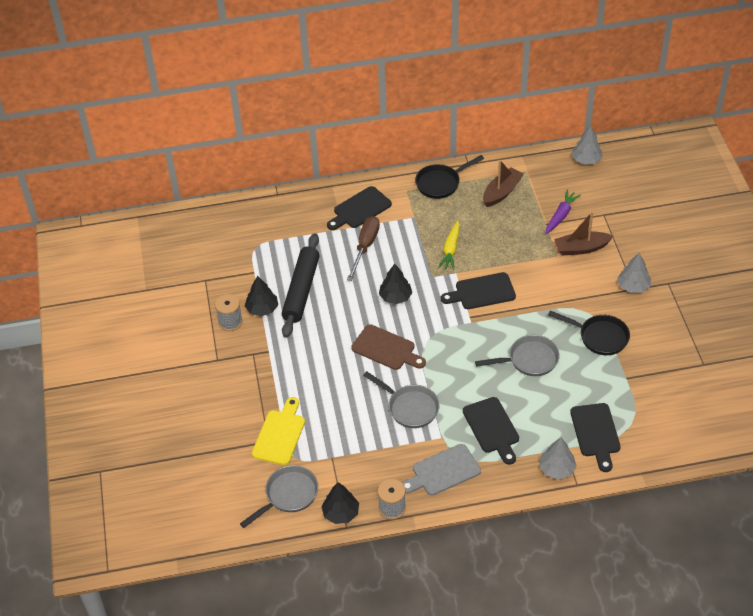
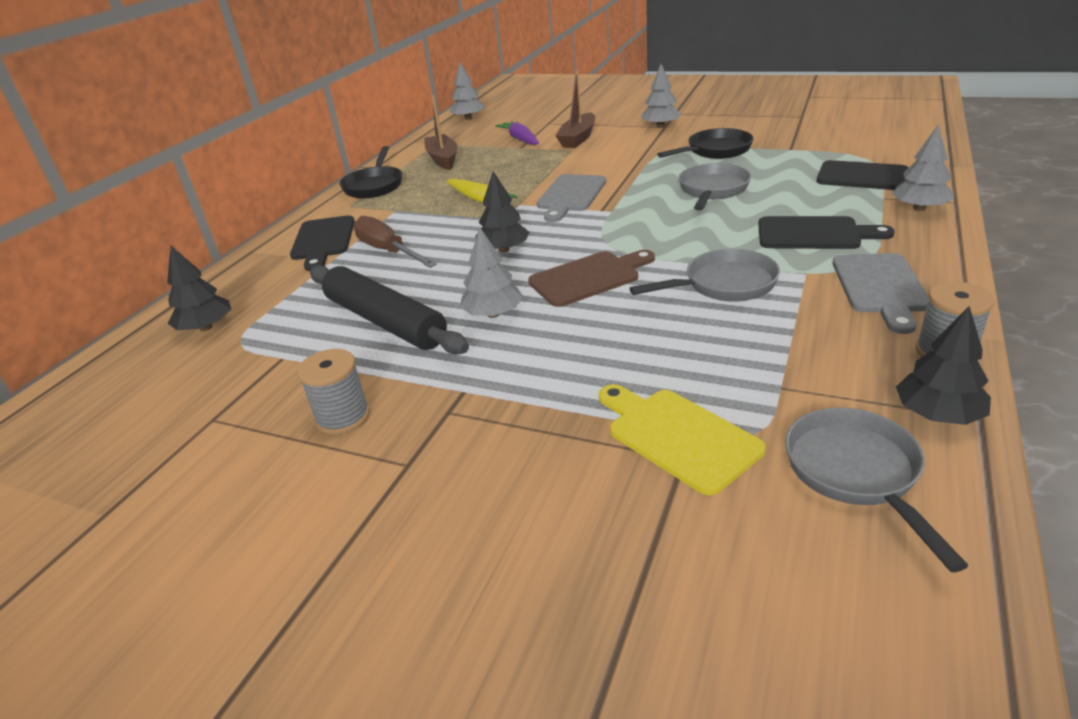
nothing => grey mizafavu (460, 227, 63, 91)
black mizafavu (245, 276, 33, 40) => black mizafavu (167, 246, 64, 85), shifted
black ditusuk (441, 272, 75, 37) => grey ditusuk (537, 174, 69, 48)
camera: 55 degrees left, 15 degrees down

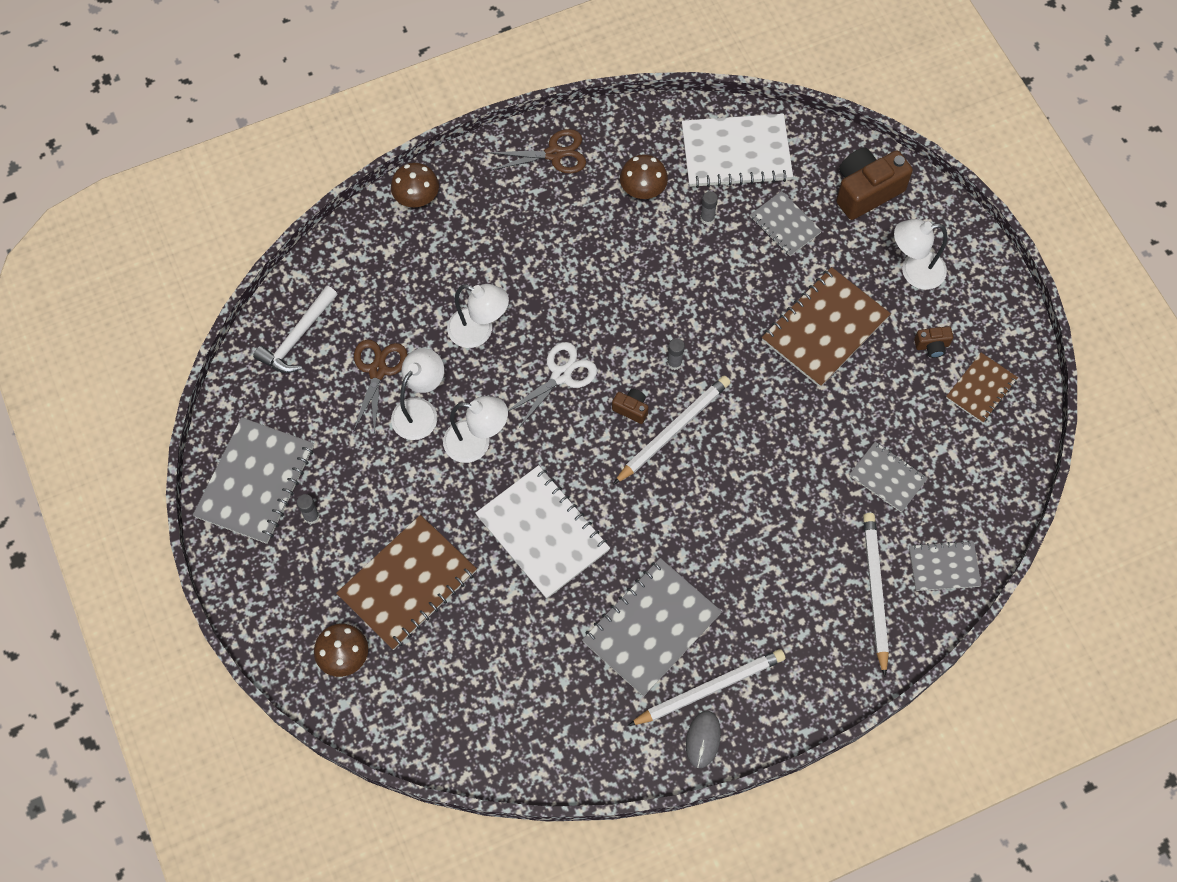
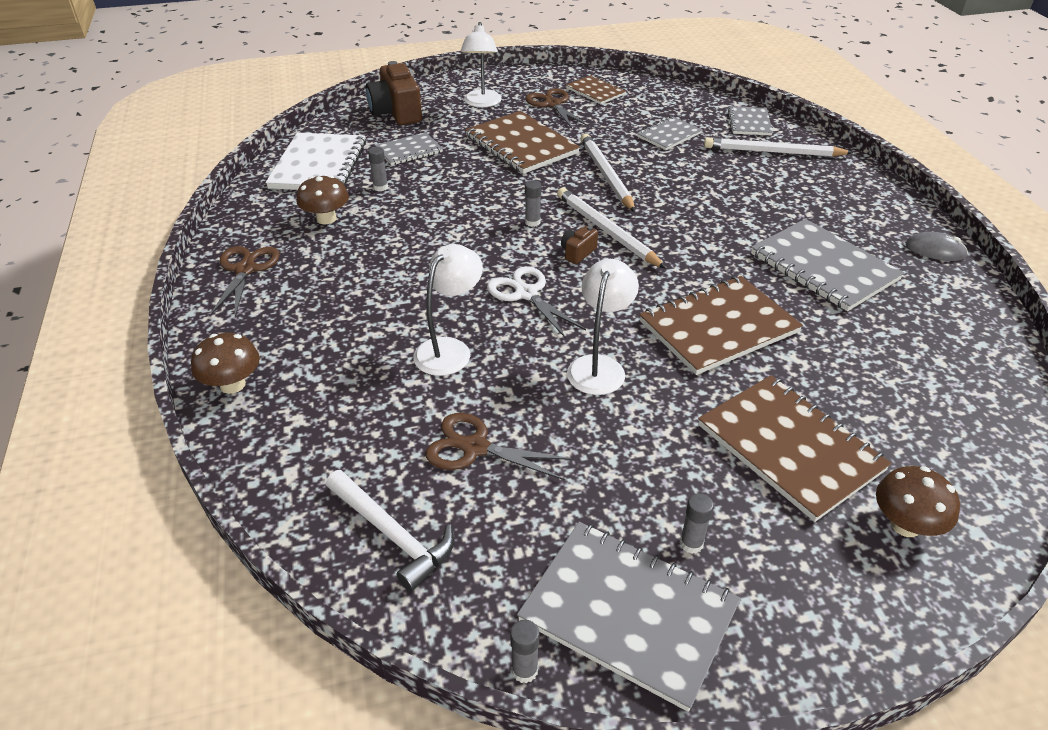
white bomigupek (391, 348, 53, 92) => nothing
nothing => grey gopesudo (510, 620, 29, 63)
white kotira (628, 649, 157, 77) => white kotira (581, 134, 54, 78), shifted
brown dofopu (914, 326, 39, 32) => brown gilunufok (526, 89, 62, 39)
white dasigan (475, 465, 135, 134) => brown dasigan (639, 276, 164, 99)
camera: 80 degrees left, 25 degrees down

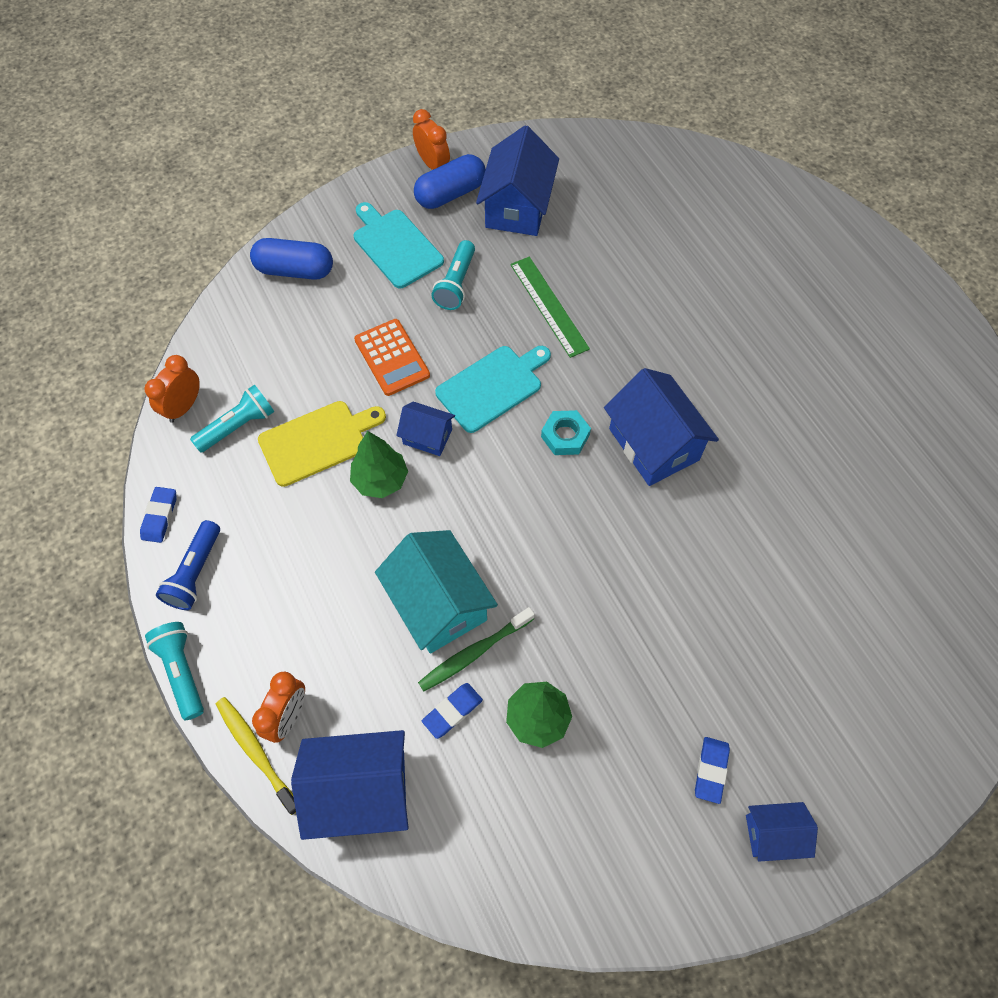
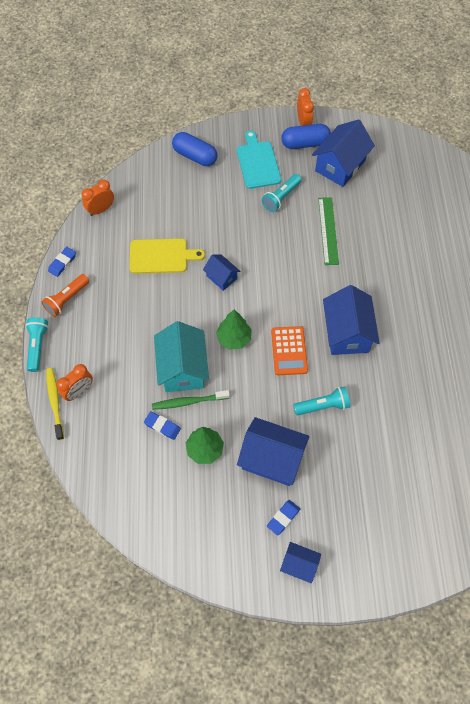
turquoise ditusuk (435, 346, 116, 87) => nothing
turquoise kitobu (541, 410, 50, 45) => nothing
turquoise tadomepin (190, 384, 85, 69) => turquoise tadomepin (293, 386, 57, 30), shifted
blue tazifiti (291, 730, 118, 110) => blue tazifiti (237, 417, 72, 69), shifted
green mizafavu (350, 431, 58, 67) => green mizafavu (216, 310, 36, 40), shifted
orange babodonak (354, 319, 76, 77) => orange babodonak (271, 326, 37, 49), shifted
blue tadomepin (156, 520, 64, 90) => orange tadomepin (41, 274, 48, 43)
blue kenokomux (422, 683, 61, 56) => blue kenokomux (144, 411, 37, 29), 45 degrees clockwise
camera: 25 degrees right, 0 degrees up

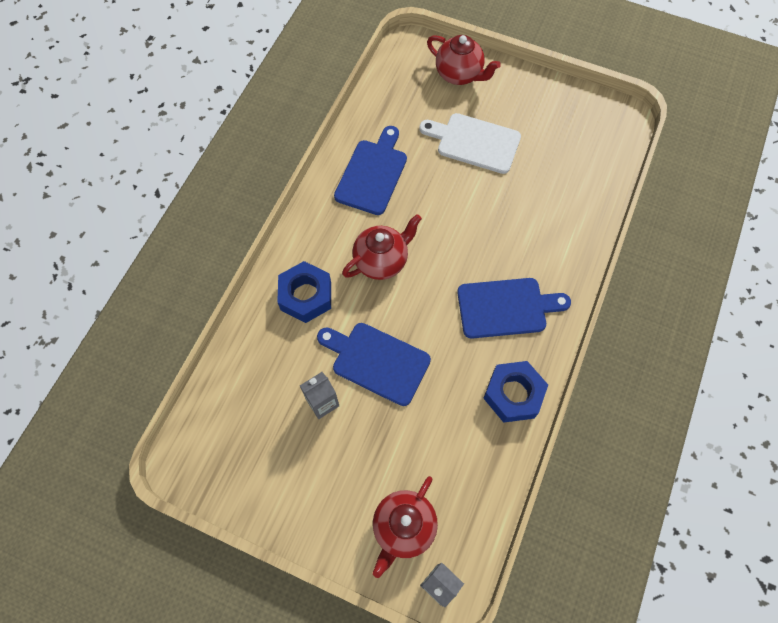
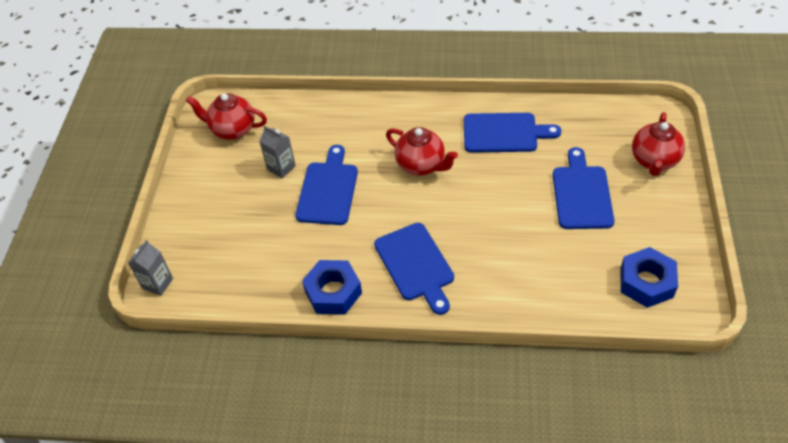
blue kitobu (277, 261, 54, 62) => blue kitobu (621, 247, 57, 61), shifted
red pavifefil (373, 476, 65, 102) => red pavifefil (186, 93, 81, 47), shifted
white ditusuk (419, 113, 102, 61) => blue ditusuk (553, 147, 61, 82)
camera: 75 degrees right, 15 degrees down

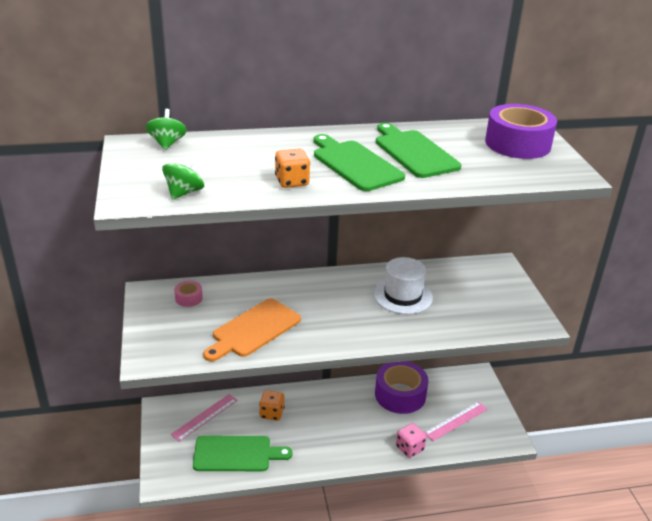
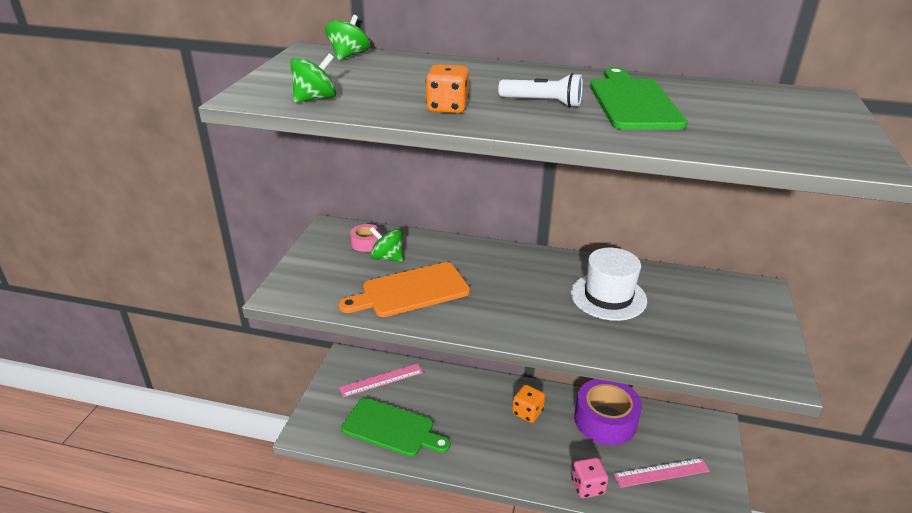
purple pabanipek (485, 104, 72, 55) => nothing
nothing => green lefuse (370, 227, 33, 34)
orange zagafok (259, 390, 26, 31) => orange zagafok (512, 384, 33, 39), shifted
green ditusuk (314, 134, 91, 57) => white tadomepin (498, 73, 85, 34)
camera: 25 degrees right, 0 degrees up

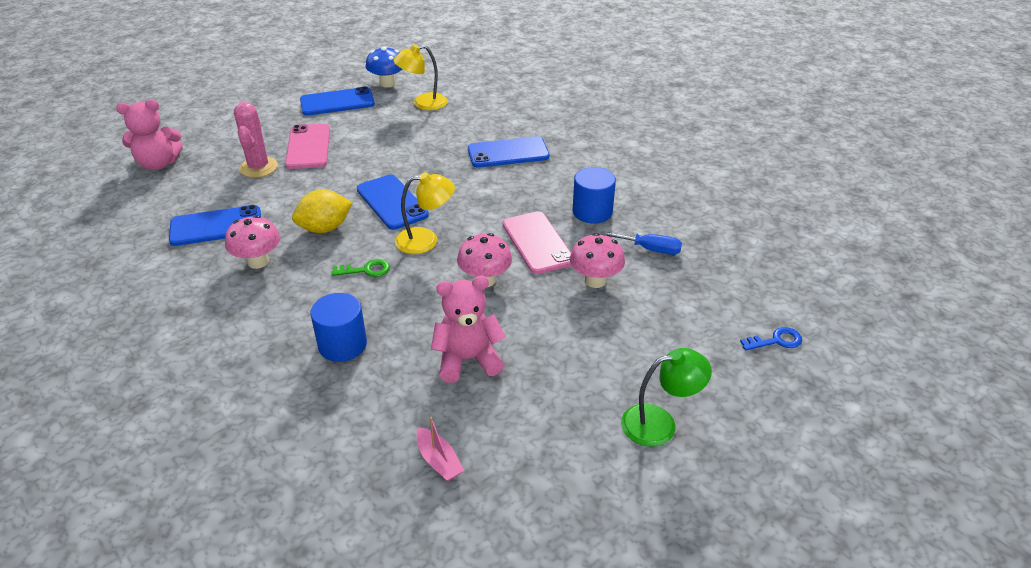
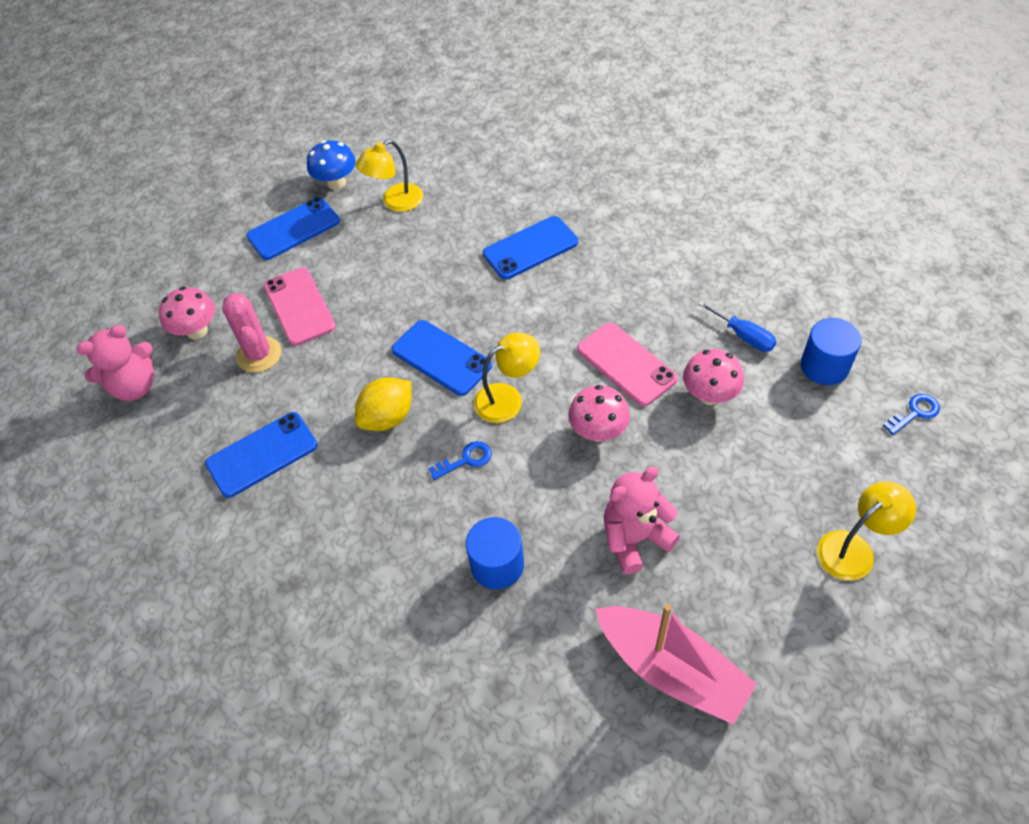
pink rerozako (225, 215, 55, 54) => pink rerozako (159, 287, 56, 53), shifted
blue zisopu (573, 167, 43, 57) => blue zisopu (801, 318, 60, 67), shifted
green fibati (331, 259, 59, 18) => blue fibati (429, 441, 62, 39)
green bomigupek (621, 348, 91, 99) => yellow bomigupek (817, 481, 99, 100)
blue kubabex (601, 231, 81, 24) => blue kubabex (698, 301, 79, 51), 45 degrees clockwise
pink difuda (417, 417, 47, 65) => pink difuda (595, 604, 162, 121), x2.24
camera: 15 degrees left, 15 degrees up

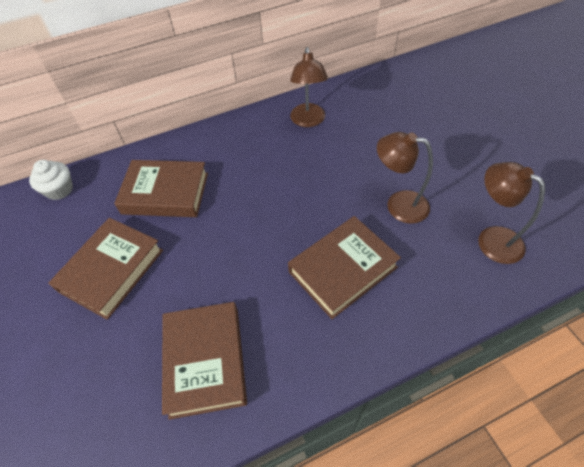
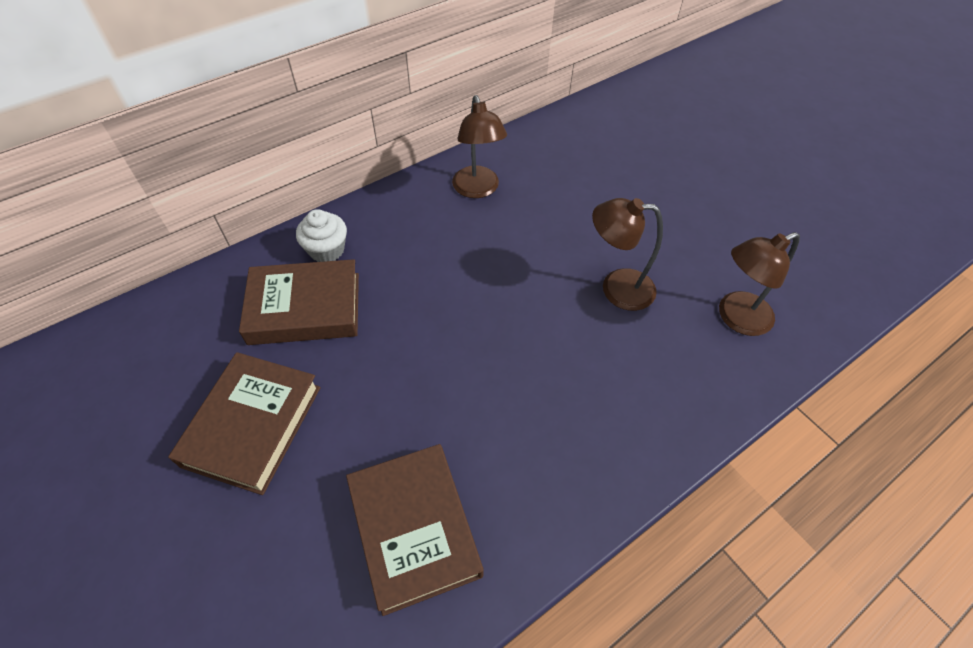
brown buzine (288, 216, 113, 103) => nothing
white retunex (29, 160, 44, 40) => white retunex (296, 209, 51, 53), shifted
brown bomigupek (478, 162, 67, 102) => brown bomigupek (719, 232, 81, 104), 60 degrees counterclockwise
camera: 15 degrees left, 0 degrees up

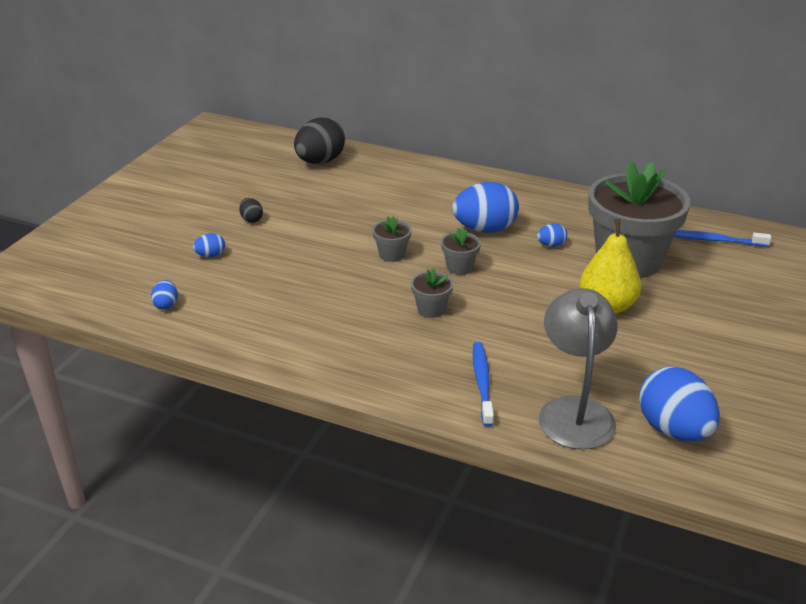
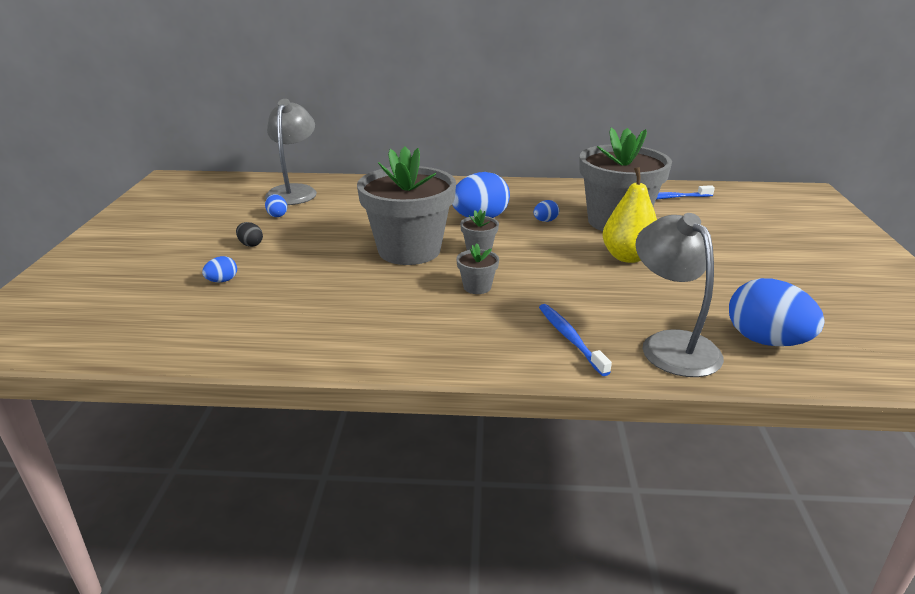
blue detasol (151, 280, 27, 30) => blue detasol (265, 194, 22, 23), shifted
black detasol (294, 117, 51, 47) => grey bomigupek (265, 99, 52, 106)
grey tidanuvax (372, 216, 39, 46) => grey tidanuvax (357, 146, 99, 119), x2.47
camera: 20 degrees left, 5 degrees down

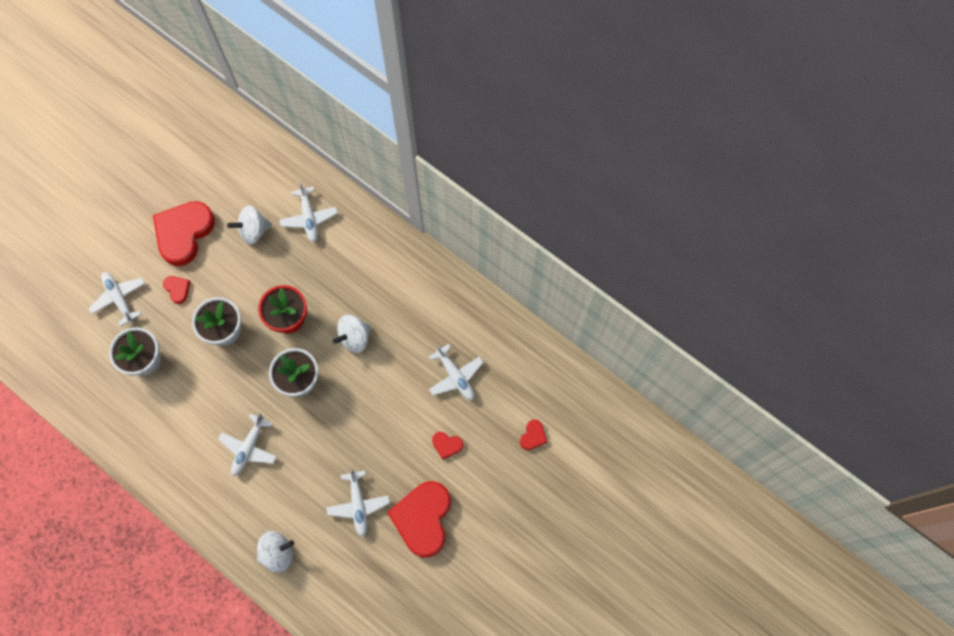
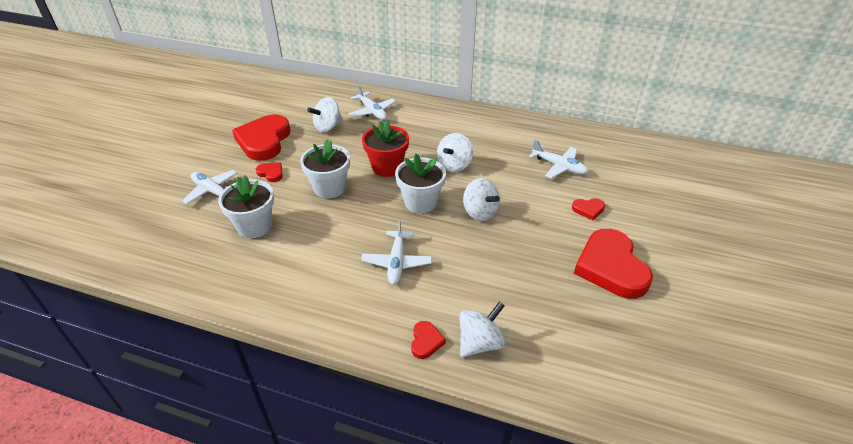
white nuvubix (326, 468, 64, 69) => nothing
nothing => white lefuse (463, 178, 37, 43)
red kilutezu (520, 420, 27, 30) => red kilutezu (411, 321, 35, 38), shifted
camera: 20 degrees left, 30 degrees down

